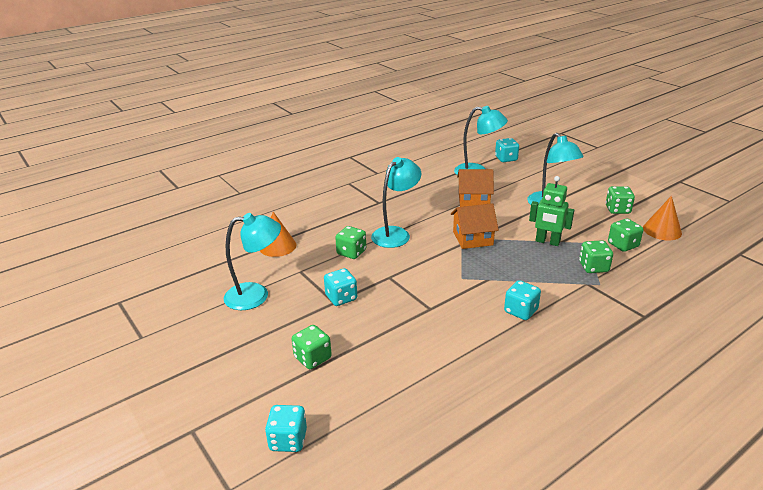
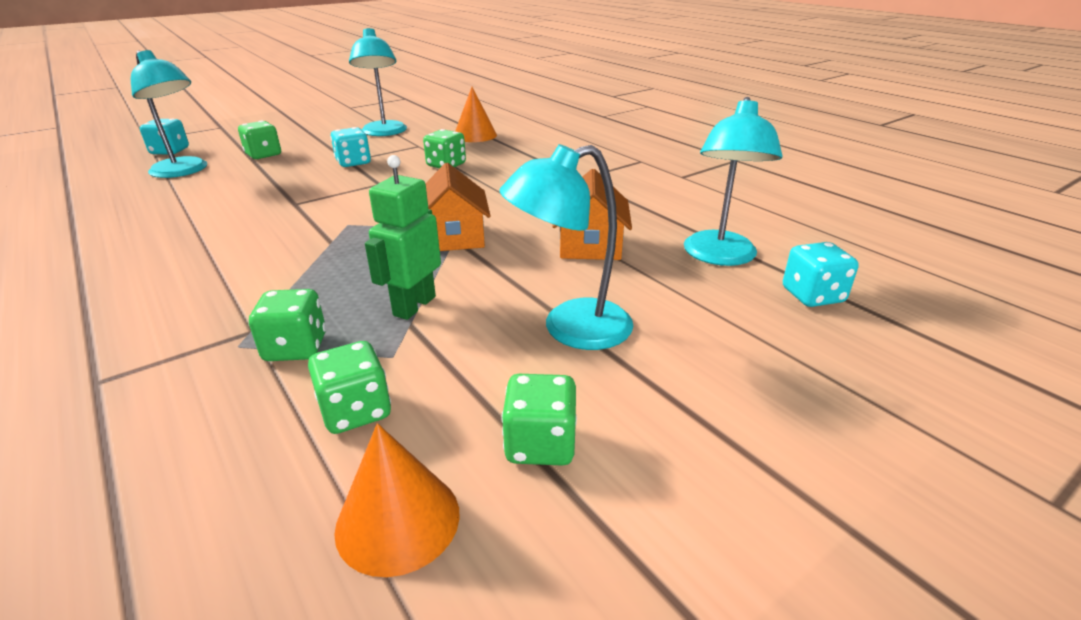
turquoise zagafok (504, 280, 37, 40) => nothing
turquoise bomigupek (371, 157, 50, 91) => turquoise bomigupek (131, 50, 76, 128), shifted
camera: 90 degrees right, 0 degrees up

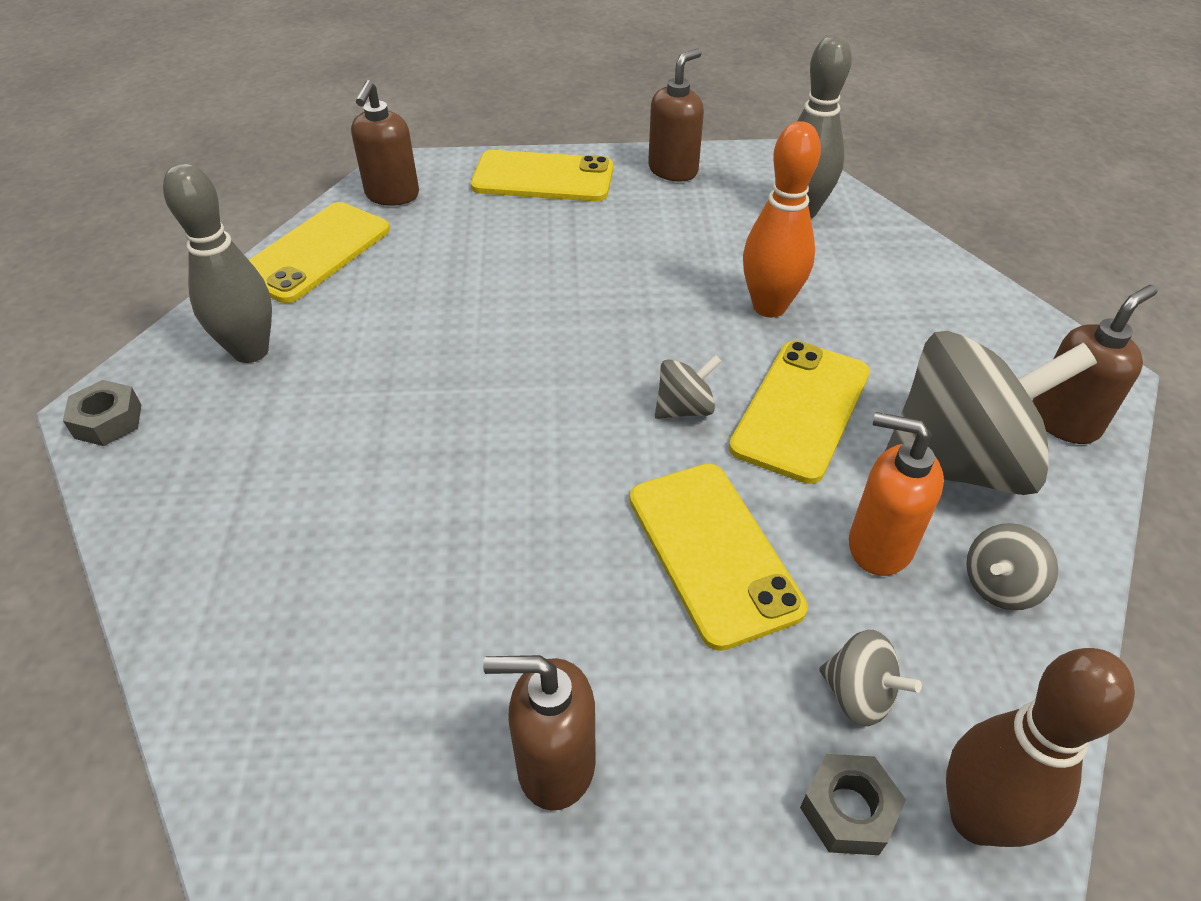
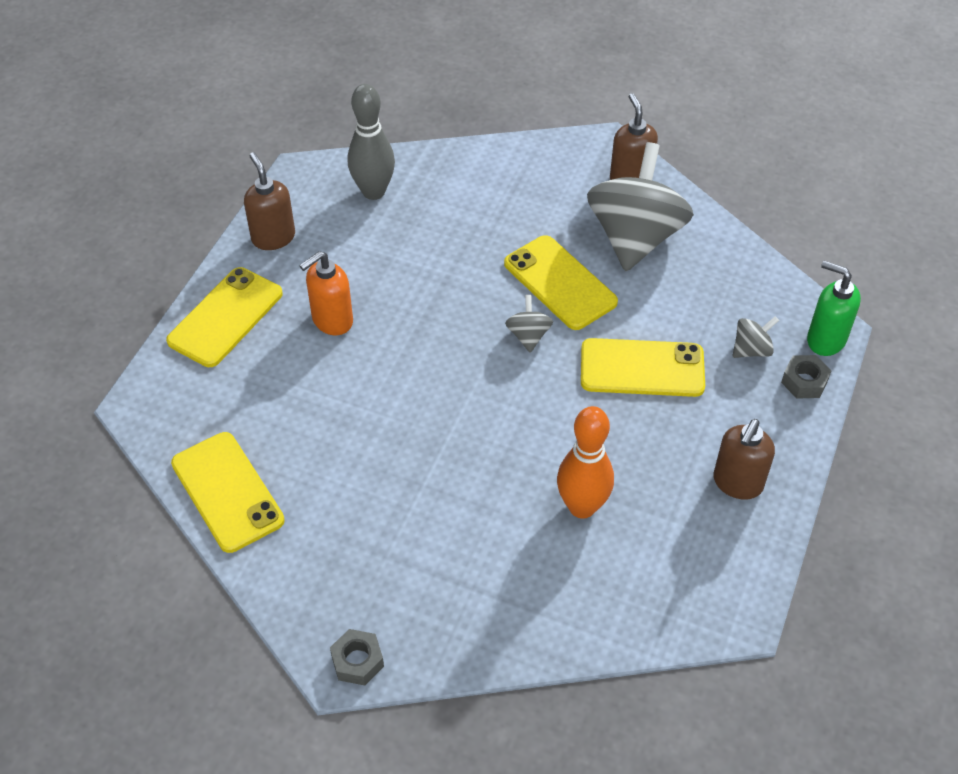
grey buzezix (163, 163, 109, 200) => nothing
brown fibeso (351, 80, 68, 126) => nothing
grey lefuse (966, 523, 92, 87) => nothing
orange buzezix (743, 121, 78, 196) => orange buzezix (557, 406, 57, 113), shifted
orange fibeso (849, 412, 95, 164) => orange fibeso (299, 251, 54, 84), shifted
brown buzezix (946, 648, 189, 199) => green fibeso (807, 261, 54, 95)
camera: 65 degrees left, 5 degrees up

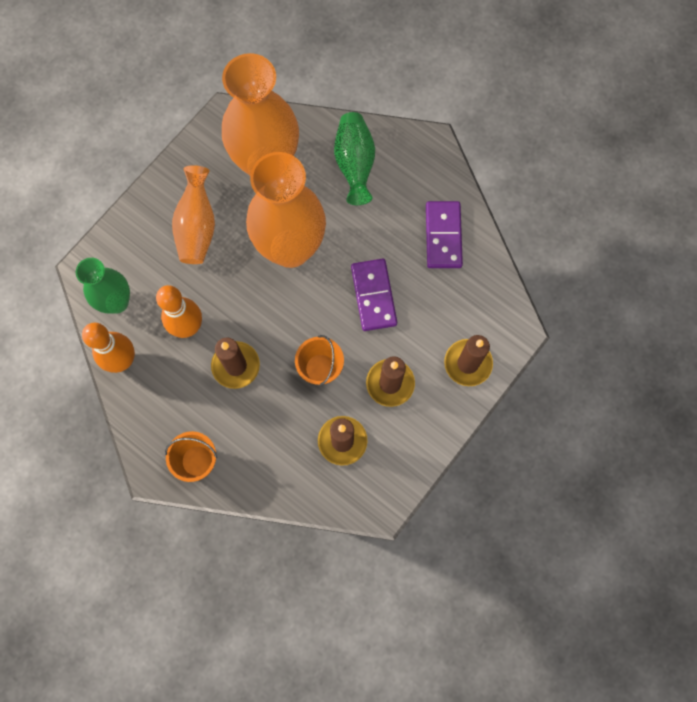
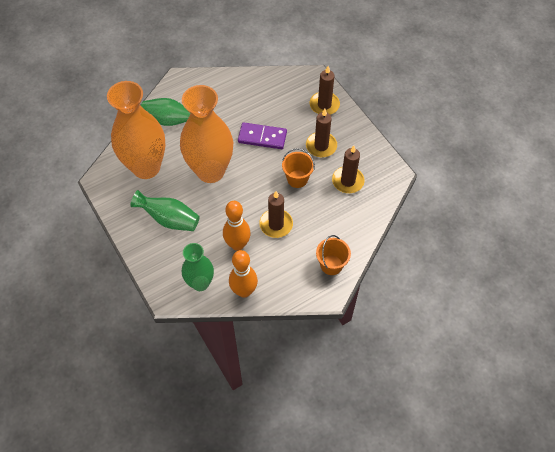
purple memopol (426, 201, 37, 67) => nothing
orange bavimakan (172, 165, 43, 99) => green bavimakan (131, 190, 69, 41)
camera: 70 degrees left, 15 degrees down

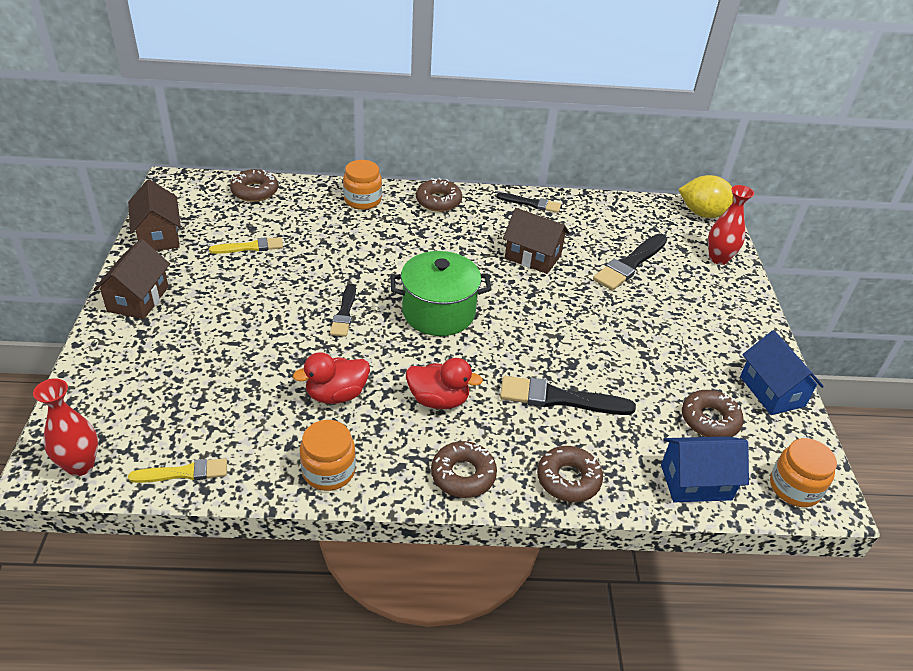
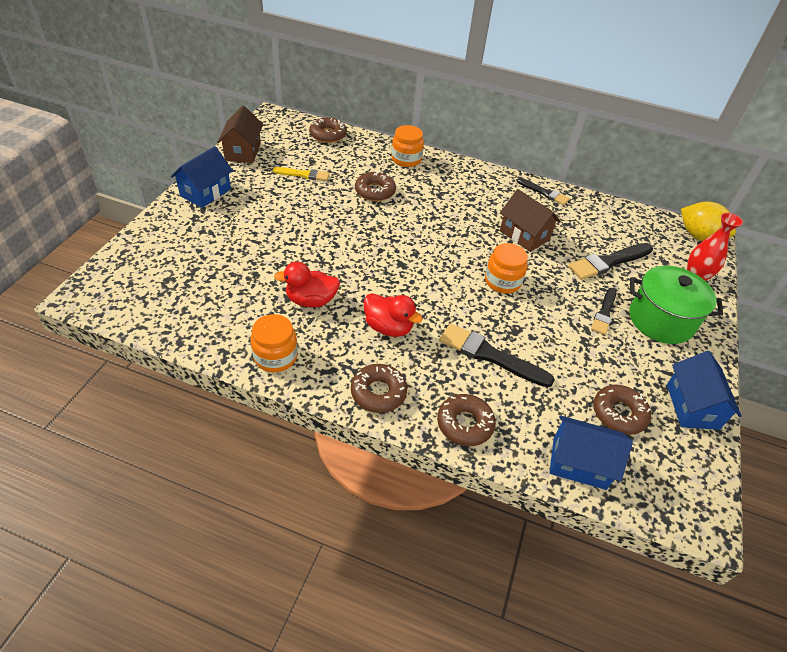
red bavimakan (33, 378, 65, 98) => nothing
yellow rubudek (128, 458, 99, 25) => nothing
black rubudek (330, 284, 26, 53) => black rubudek (591, 288, 25, 47), shifted
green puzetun (390, 251, 102, 85) => green puzetun (629, 266, 94, 78), shifted
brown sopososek (416, 178, 46, 34) => brown sopososek (355, 171, 41, 30), shifted
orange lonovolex (770, 438, 67, 69) => orange lonovolex (485, 243, 43, 50), shifted
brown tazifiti (93, 239, 77, 80) => blue tazifiti (171, 146, 62, 62)
camera: 20 degrees right, 5 degrees up

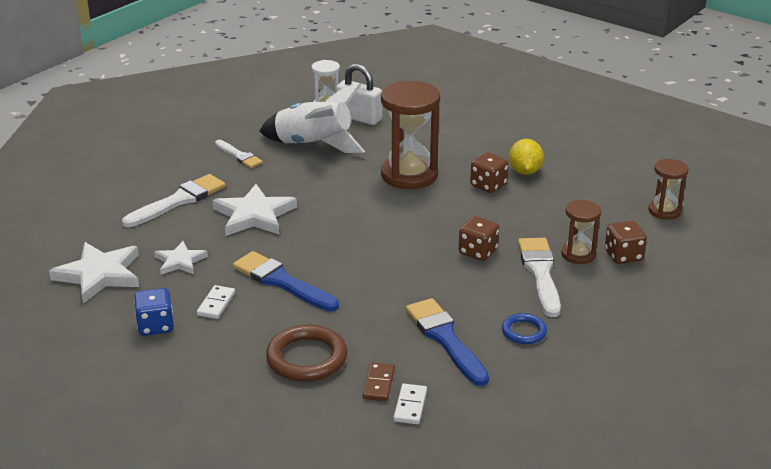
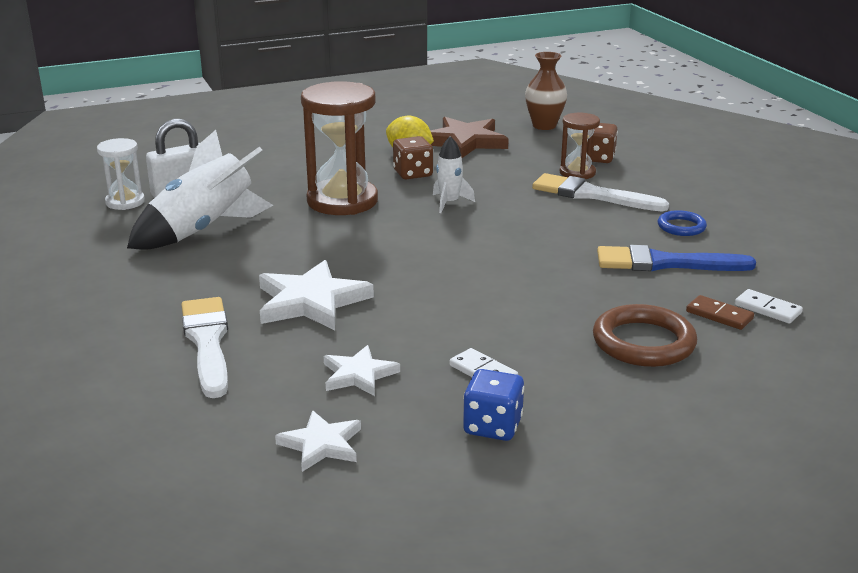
white rubudek (215, 140, 48, 28) => nothing
blue rubudek (233, 251, 106, 61) => nothing
brown zagafok (459, 216, 40, 45) => nothing
nothing => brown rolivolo (430, 117, 79, 41)
nothing => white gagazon (433, 136, 42, 77)
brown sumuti (648, 159, 40, 61) => brown bavimakan (525, 52, 42, 78)
white rolivolo (49, 242, 90, 61) => white rolivolo (275, 410, 86, 62), x0.59
camera: 60 degrees left, 5 degrees down

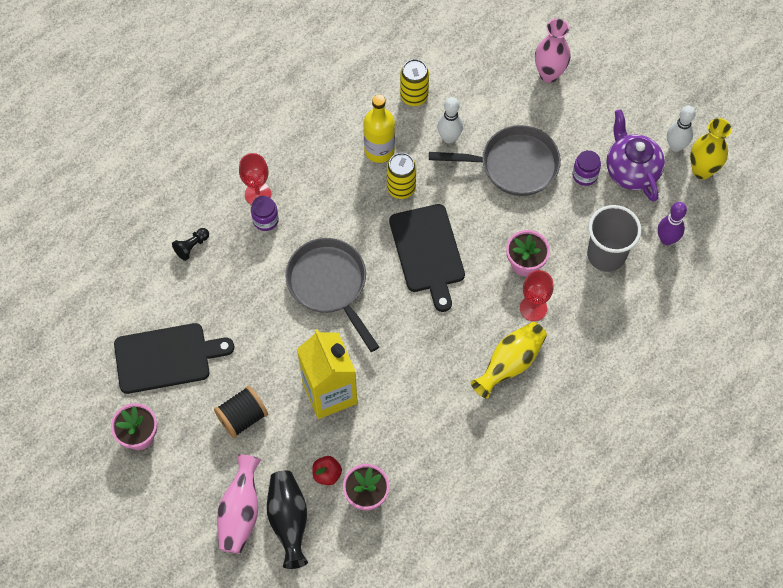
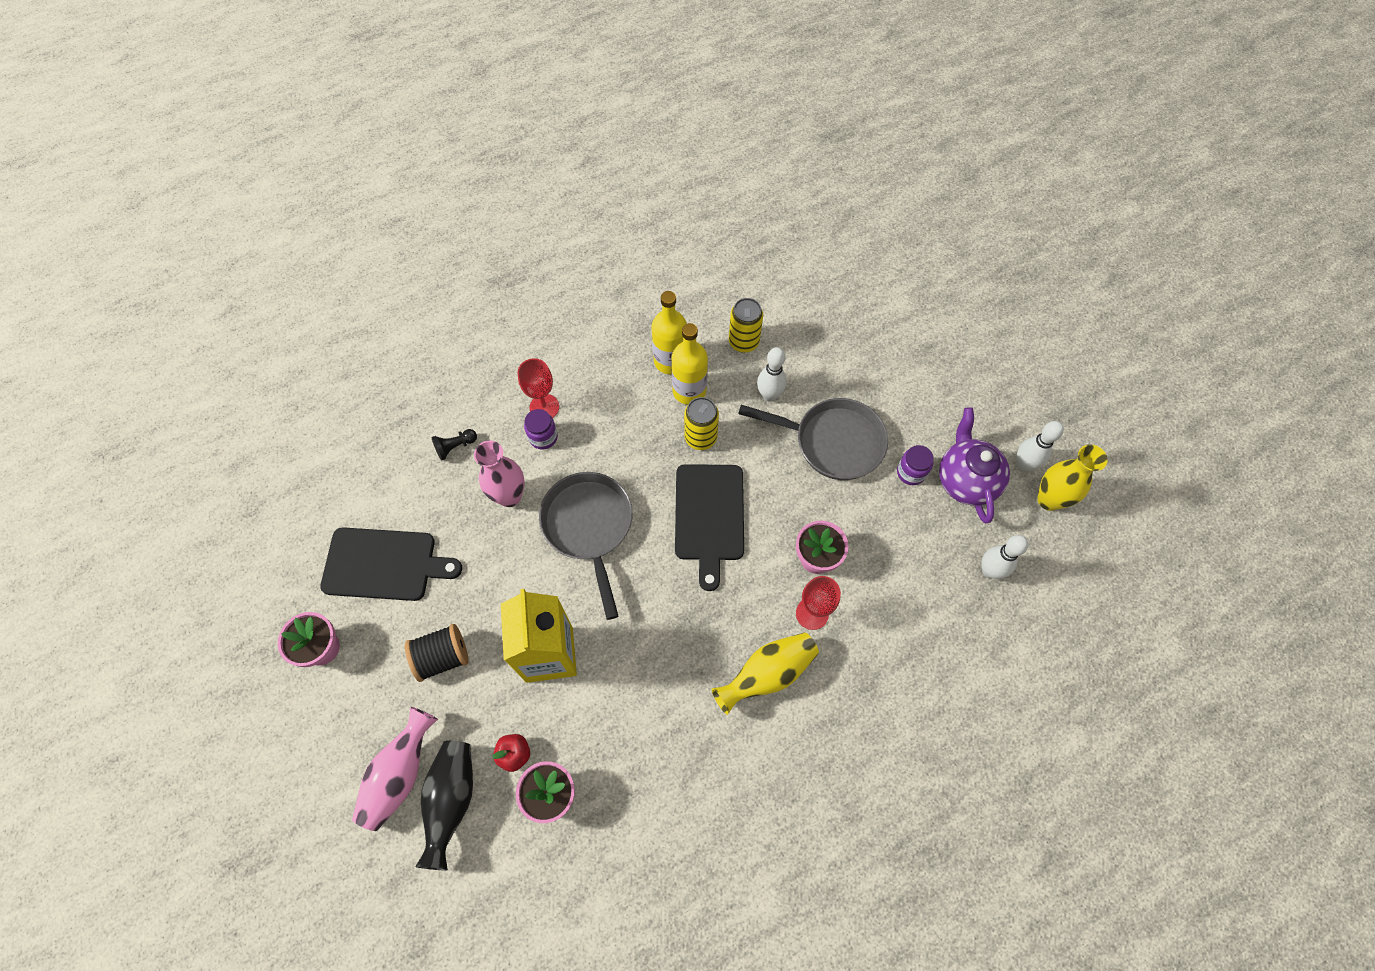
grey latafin (587, 205, 54, 67) => nothing
nothing => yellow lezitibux (651, 291, 36, 83)
pink bavimakan (535, 19, 36, 64) => pink bavimakan (474, 440, 50, 67), shifted
purple buzezix (658, 202, 29, 43) => white buzezix (982, 535, 47, 44)
camera: 15 degrees right, 0 degrees up

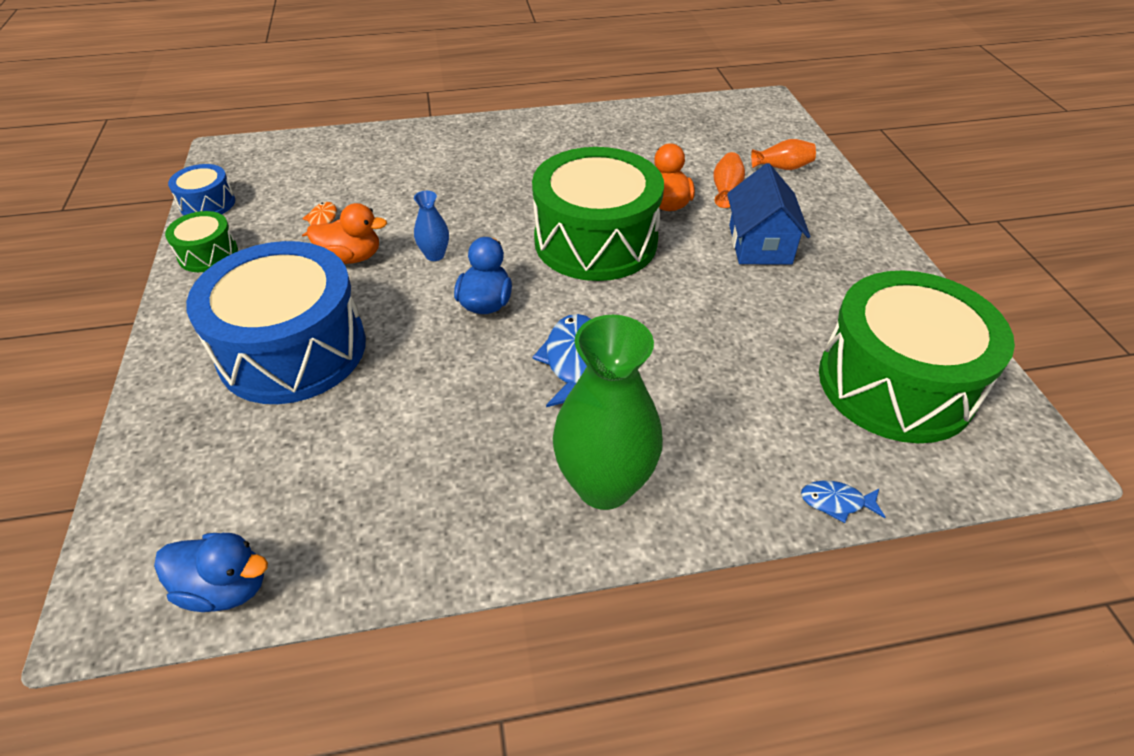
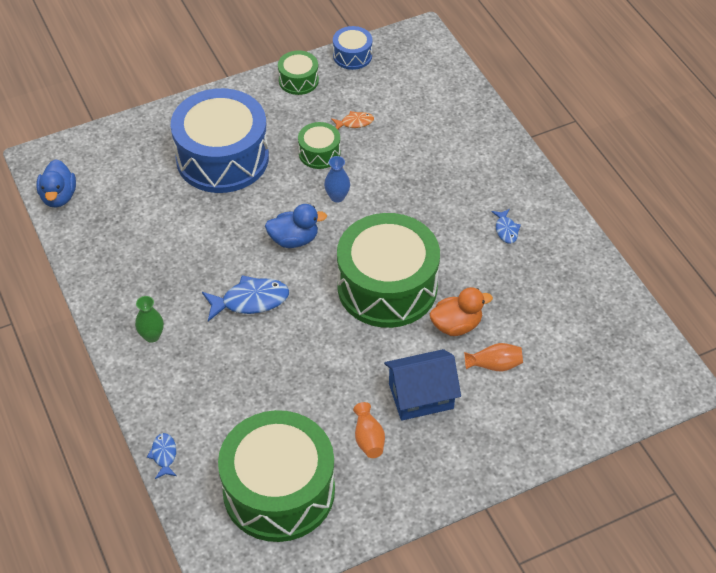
nothing => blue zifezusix (491, 209, 30, 35)
orange bavimakan (751, 139, 65, 31) => orange bavimakan (353, 402, 32, 56), shifted
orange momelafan (307, 203, 80, 61) => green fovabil (298, 122, 43, 47)
green bavimakan (553, 315, 110, 195) => green bavimakan (135, 296, 29, 47), x0.45
camera: 75 degrees right, 5 degrees up

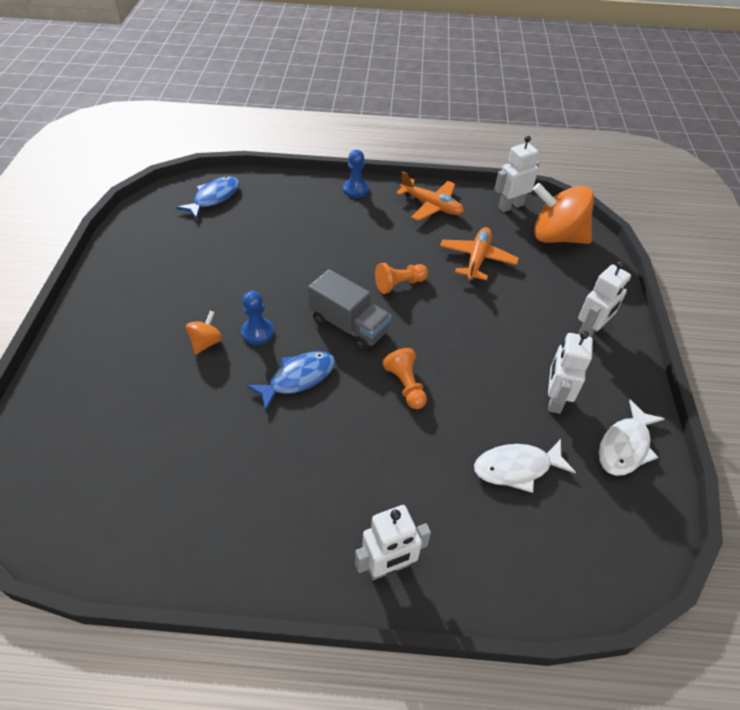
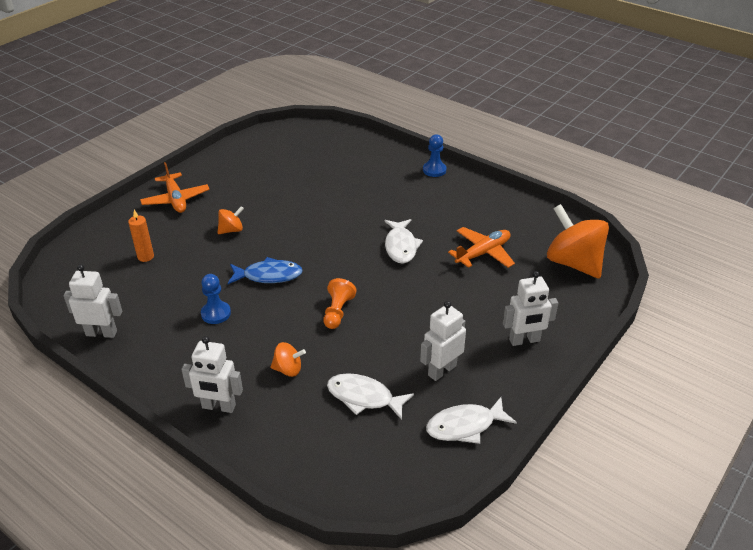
blue zifezusix (176, 176, 63, 43) => nothing
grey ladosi (308, 269, 83, 82) => nothing
nothing => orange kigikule (128, 210, 26, 52)
nothing => orange lefuse (270, 342, 36, 35)
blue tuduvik (241, 291, 33, 54) => blue tuduvik (201, 274, 30, 50), shifted
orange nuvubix (396, 171, 68, 50) => orange nuvubix (140, 162, 70, 51), shifted
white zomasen (494, 136, 46, 76) => white zomasen (64, 264, 58, 74), shifted
orange tuduvik (375, 263, 53, 31) => white zifezusix (384, 219, 39, 45)
camera: 35 degrees right, 10 degrees down

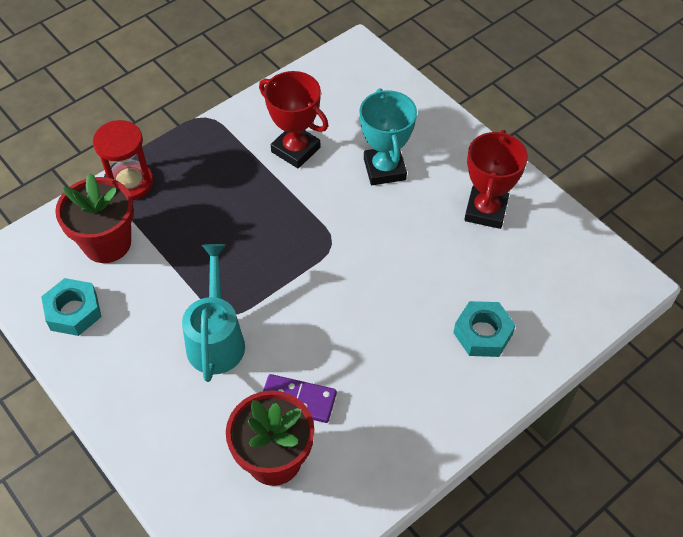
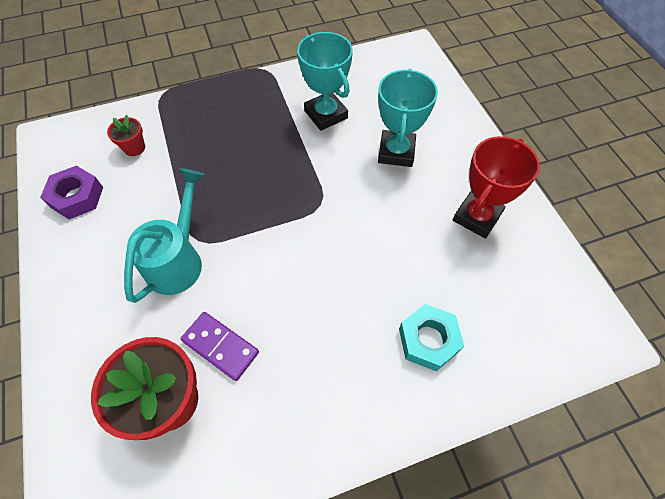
red sumuti (93, 120, 60, 80) => nothing
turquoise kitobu (41, 278, 60, 58) => purple kitobu (40, 166, 63, 53)
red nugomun (259, 71, 70, 97) => turquoise nugomun (297, 32, 56, 99)
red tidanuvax (55, 173, 79, 90) => red tidanuvax (107, 115, 38, 41), x0.49
camera: 20 degrees right, 5 degrees up

